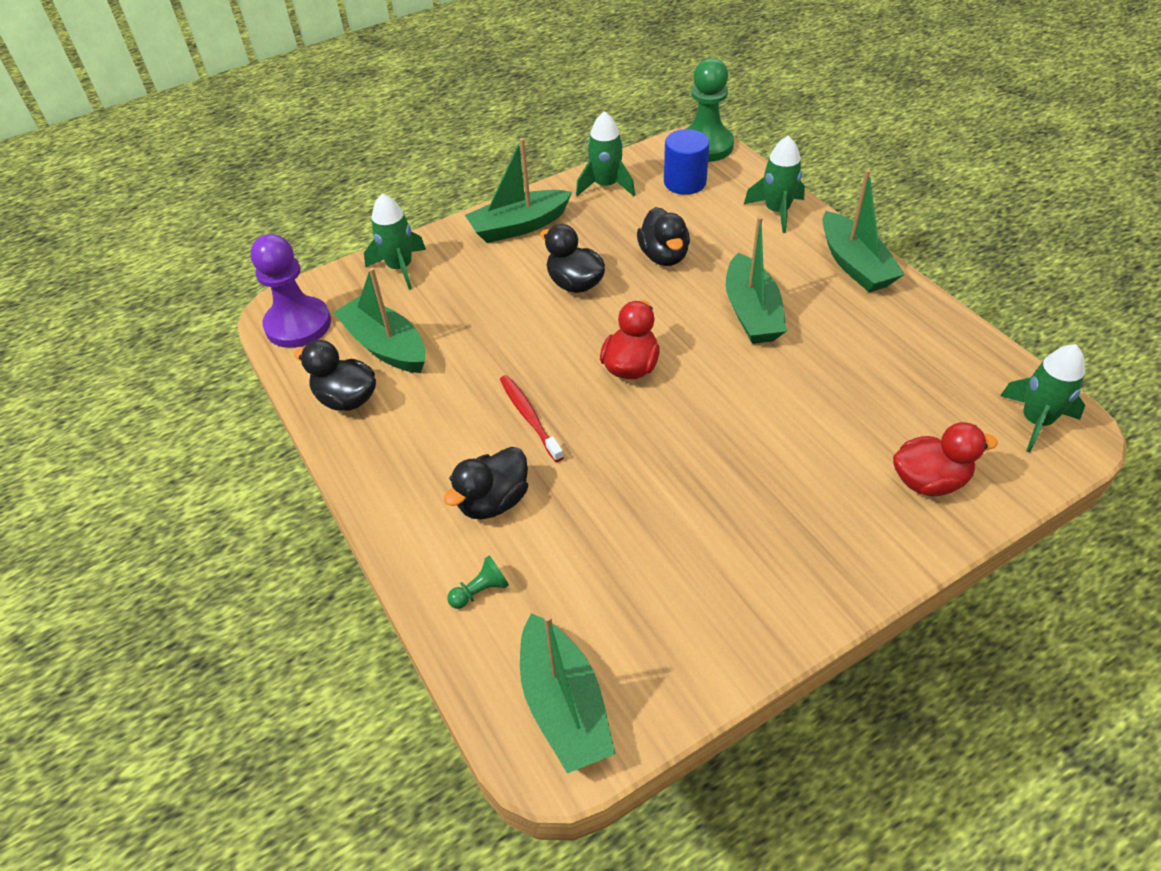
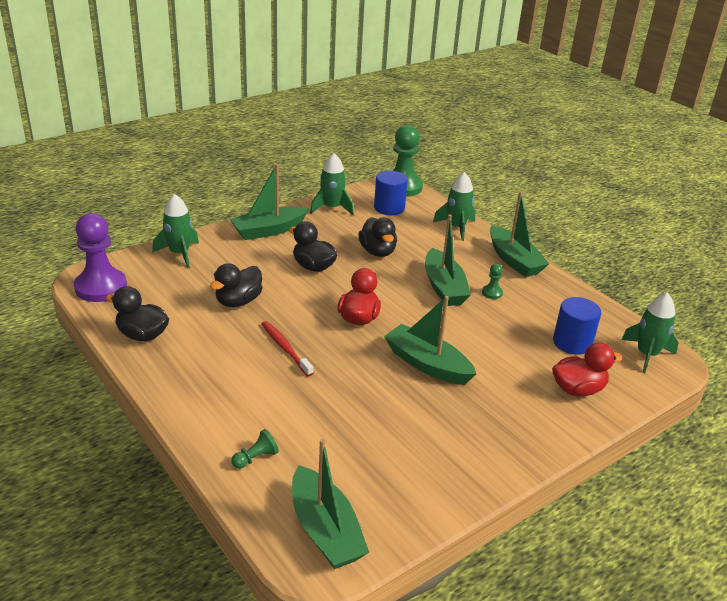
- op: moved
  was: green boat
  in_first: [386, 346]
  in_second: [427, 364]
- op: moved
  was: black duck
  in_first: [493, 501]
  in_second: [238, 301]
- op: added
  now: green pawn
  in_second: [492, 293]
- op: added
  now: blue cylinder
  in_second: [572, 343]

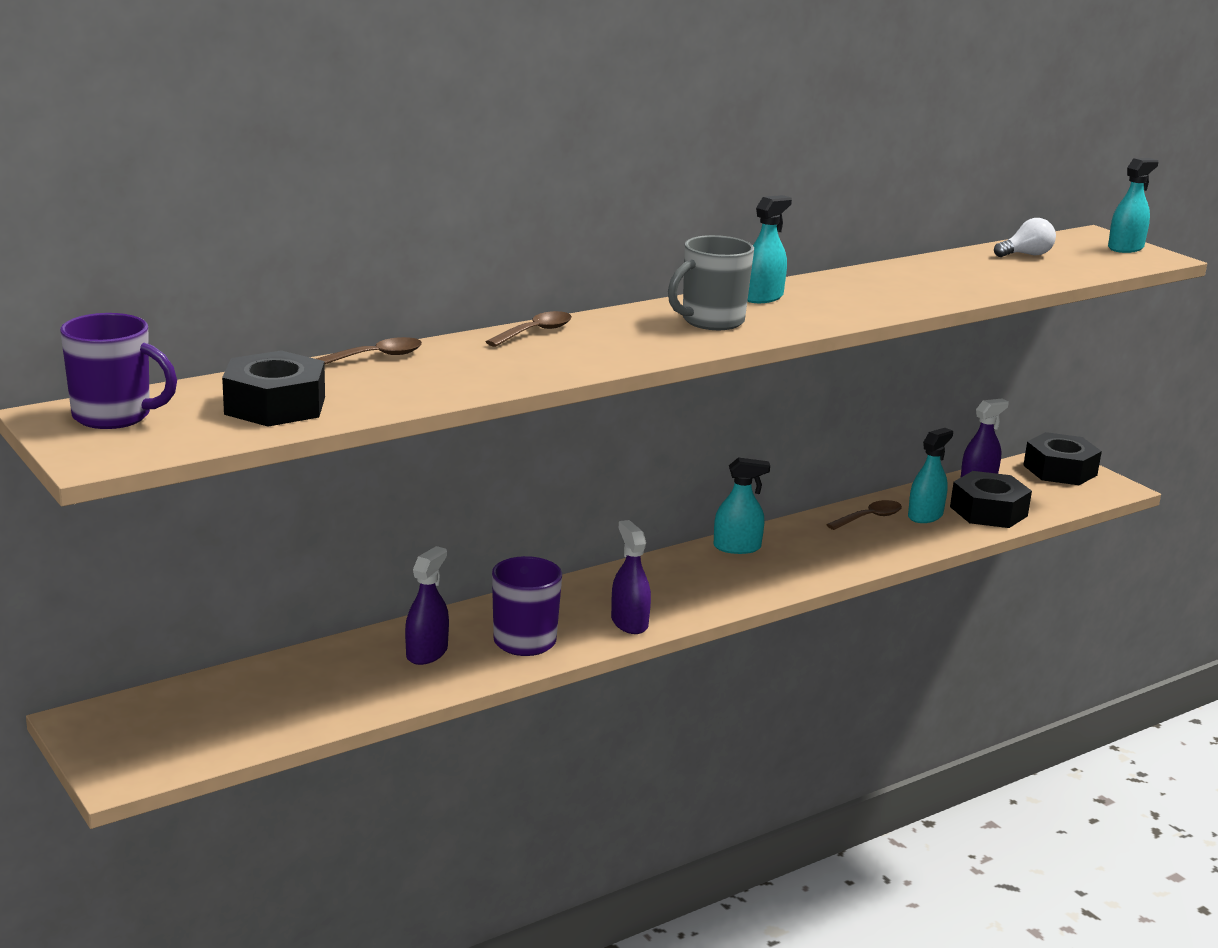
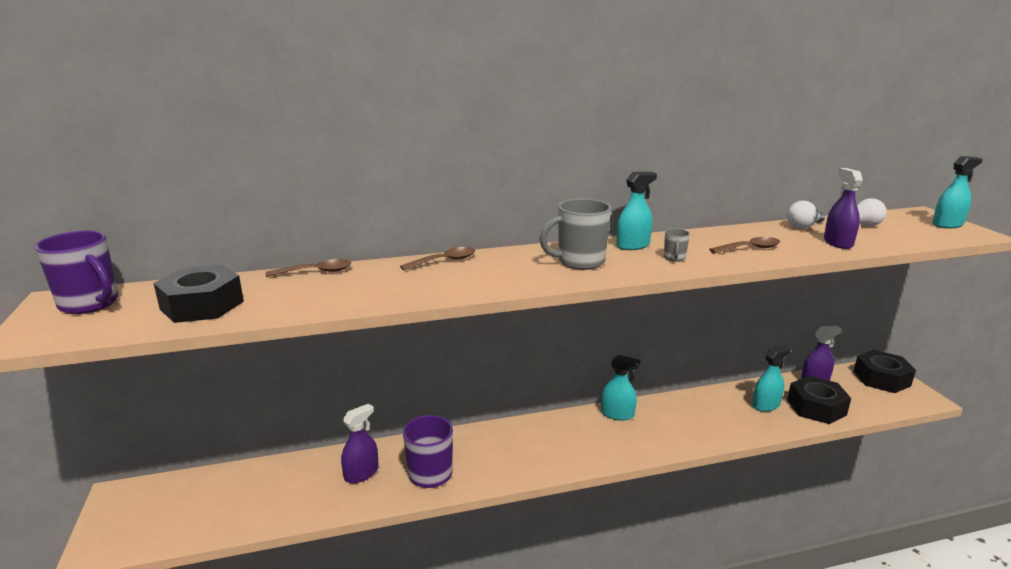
- op: moved
  was: brown spoon
  in_first: [869, 518]
  in_second: [749, 248]
- op: moved
  was: purple spray bottle
  in_first: [629, 622]
  in_second: [838, 243]
- op: added
  now: white light bulb
  in_second: [803, 226]
- op: added
  now: grey mug
  in_second: [674, 258]

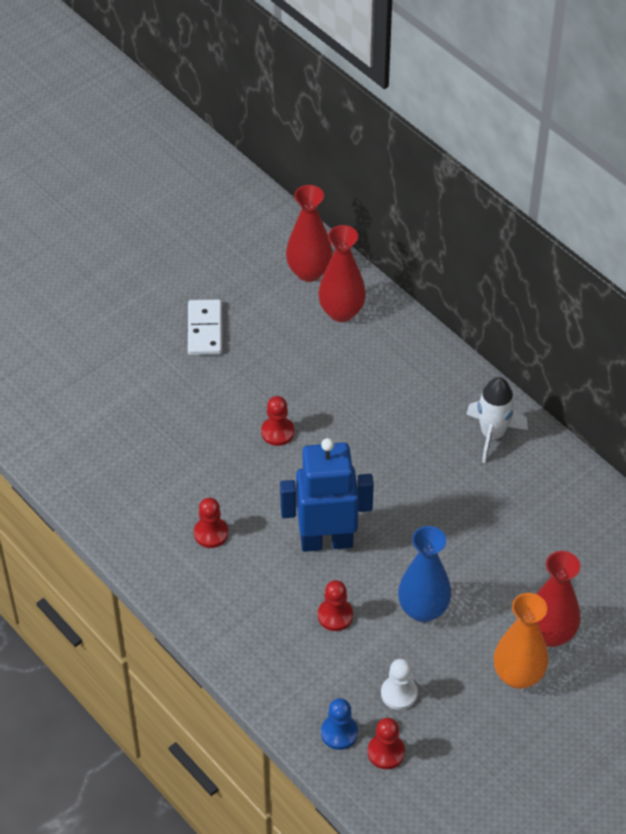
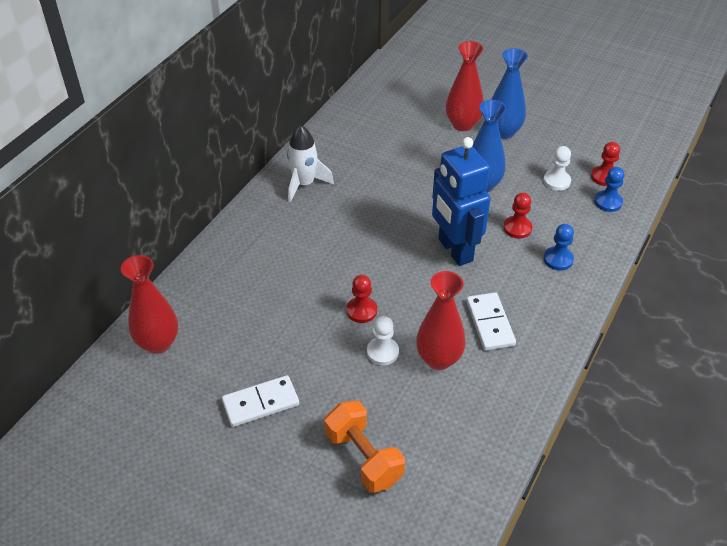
- op: moved
  was: red vase
  in_first: [341, 312]
  in_second: [438, 359]
- op: replaced
  was: red pawn
  now: white domino
  in_first: [211, 533]
  in_second: [490, 323]
- op: recoloured
  was: orange vase
  now: blue vase
  in_first: [518, 675]
  in_second: [503, 132]
- op: added
  now: blue pawn
  in_second: [558, 259]
- op: added
  now: white pawn
  in_second: [382, 352]
- op: added
  now: orange dumbbell
  in_second: [364, 457]

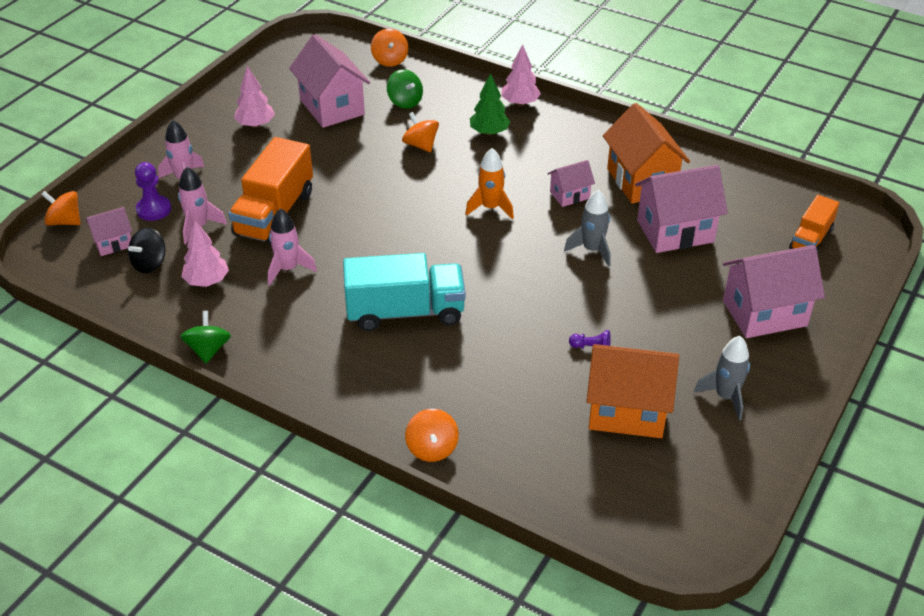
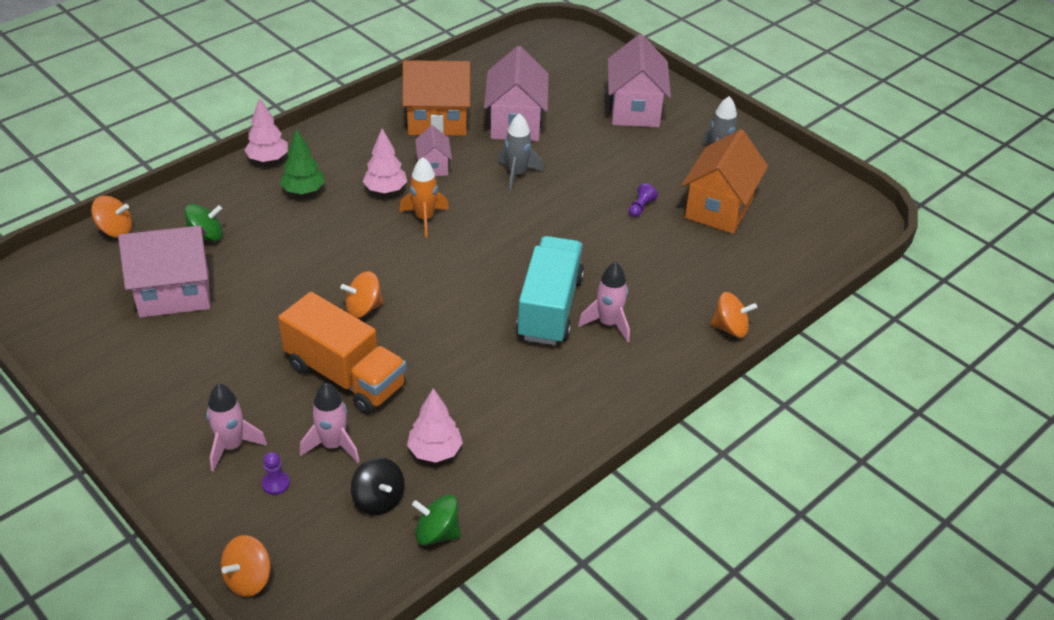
- op: moved
  was: pink tree
  in_first: [255, 124]
  in_second: [385, 190]
- op: moved
  was: orange spinning top
  in_first: [420, 145]
  in_second: [363, 308]
- op: resized
  was: purple pawn
  in_first: [154, 209]
  in_second: [276, 483]
  ratio: 0.62
- op: removed
  was: orange truck
  in_first: [811, 239]
- op: removed
  was: pink house
  in_first: [113, 243]
- op: moved
  was: pink rocket
  in_first: [288, 269]
  in_second: [608, 324]
- op: moved
  was: green spinning top
  in_first: [208, 350]
  in_second: [437, 533]

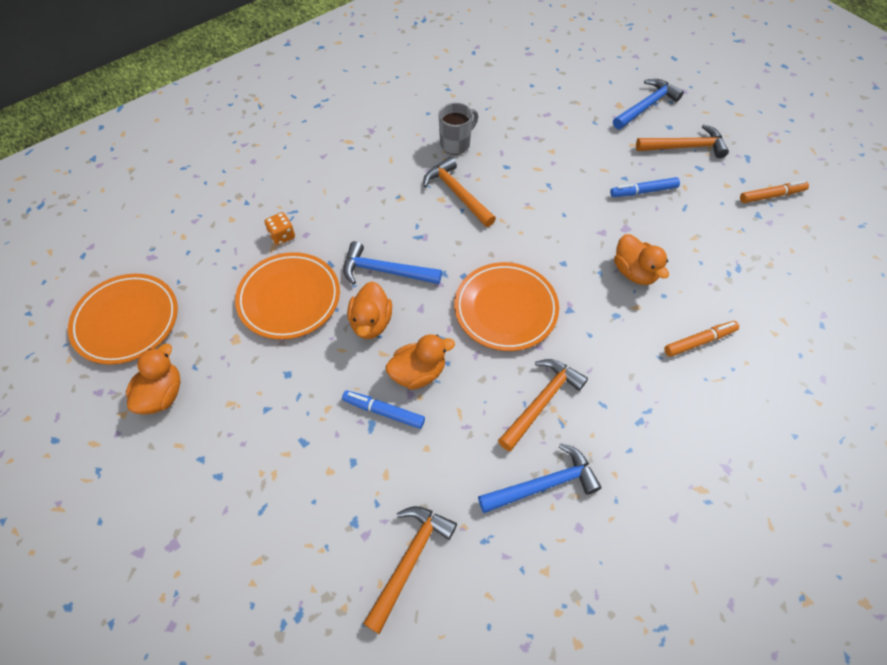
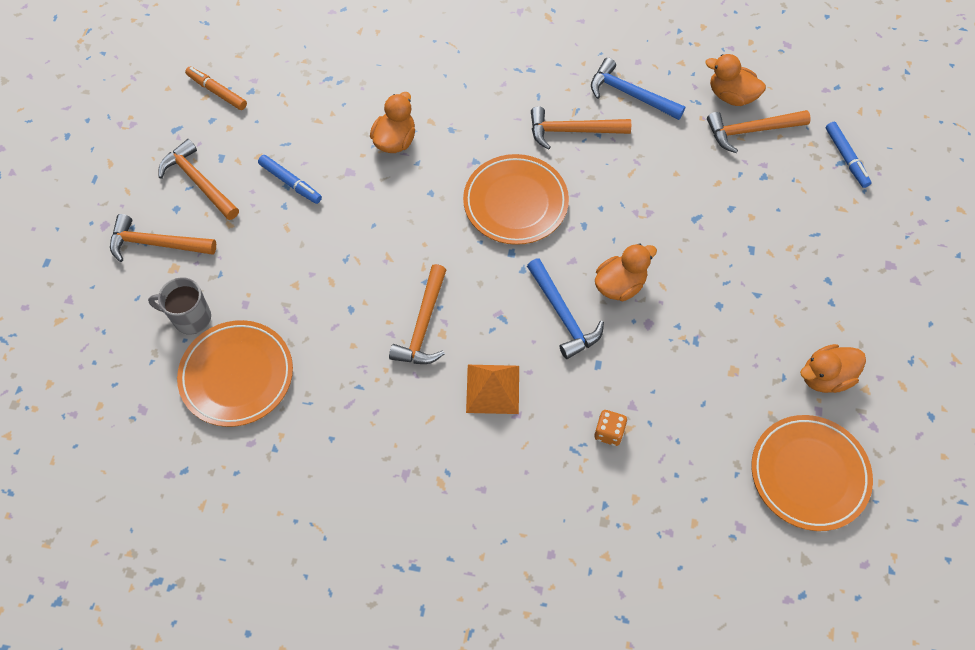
- op: recoloured
  was: blue hammer
  now: orange hammer
  in_first: [646, 106]
  in_second: [156, 243]
- op: moved
  was: grey mug
  in_first: [456, 144]
  in_second: [191, 318]
- op: moved
  was: orange plate
  in_first: [289, 298]
  in_second: [237, 375]
- op: removed
  was: orange marker
  in_first: [699, 341]
- op: moved
  was: orange duck
  in_first: [418, 373]
  in_second: [731, 96]
- op: moved
  was: blue marker
  in_first: [383, 411]
  in_second: [846, 158]
- op: added
  now: orange pyramid
  in_second: [493, 389]

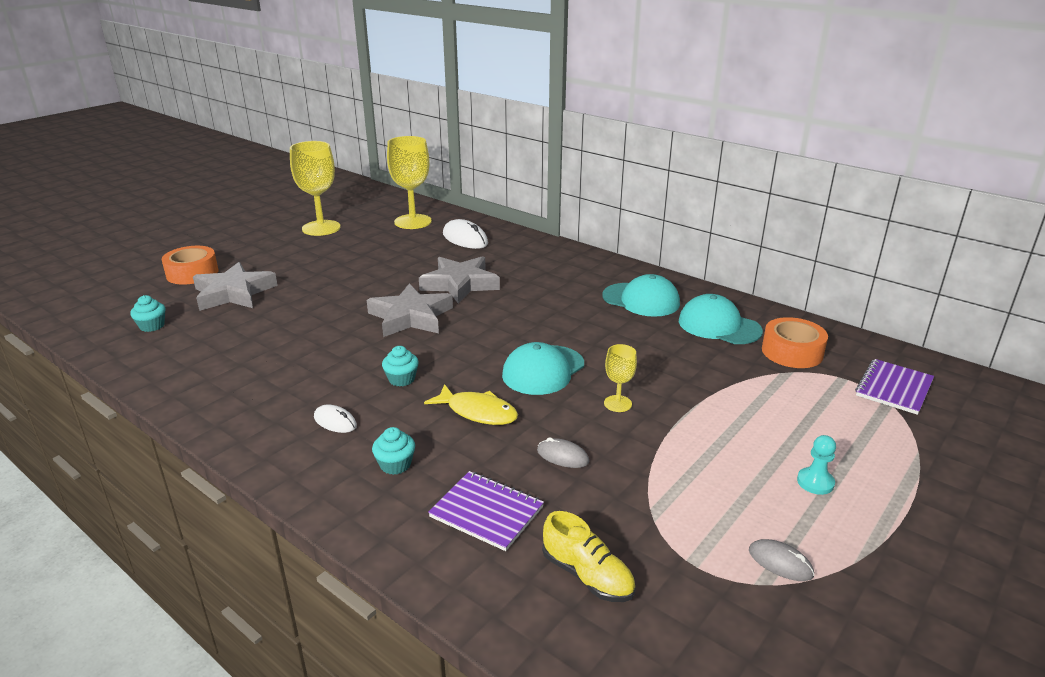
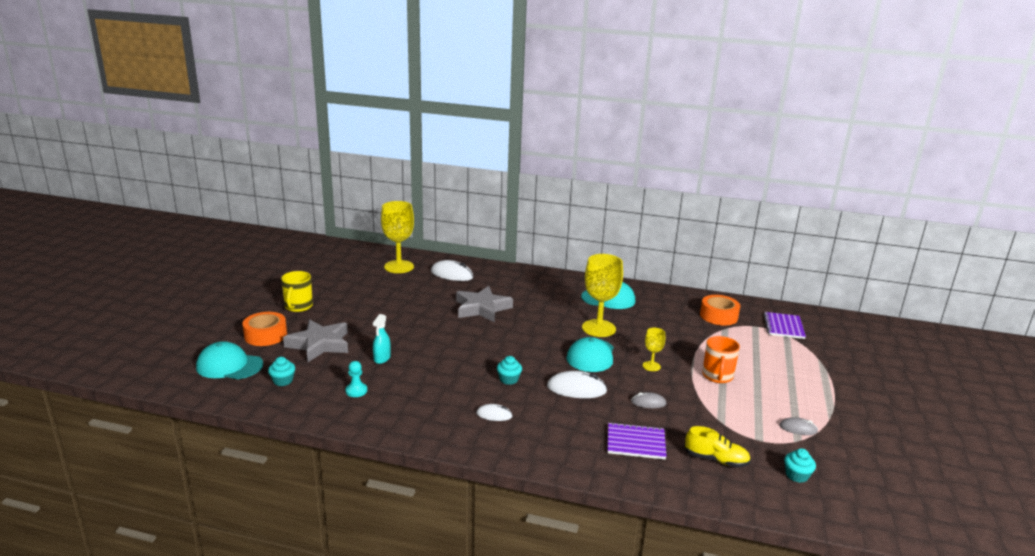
- op: moved
  was: yellow goblet
  in_first: [321, 228]
  in_second: [598, 328]
- op: removed
  was: grey star
  in_first: [410, 317]
- op: moved
  was: turquoise cap
  in_first: [719, 326]
  in_second: [229, 366]
- op: replaced
  was: yellow fish
  now: white mouse
  in_first: [478, 412]
  in_second: [576, 389]
- op: moved
  was: turquoise cupcake
  in_first: [395, 465]
  in_second: [796, 475]
- op: moved
  was: turquoise pawn
  in_first: [815, 482]
  in_second: [356, 391]
- op: added
  now: yellow mug
  in_second: [298, 306]
- op: added
  now: turquoise spray bottle
  in_second: [382, 358]
- op: added
  now: orange mug
  in_second: [717, 376]

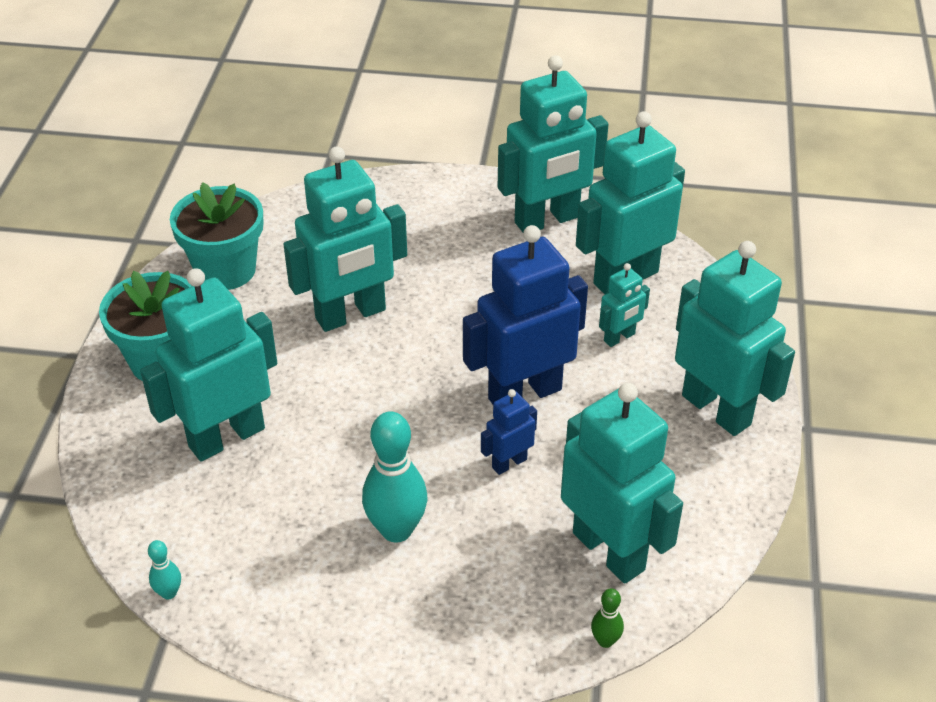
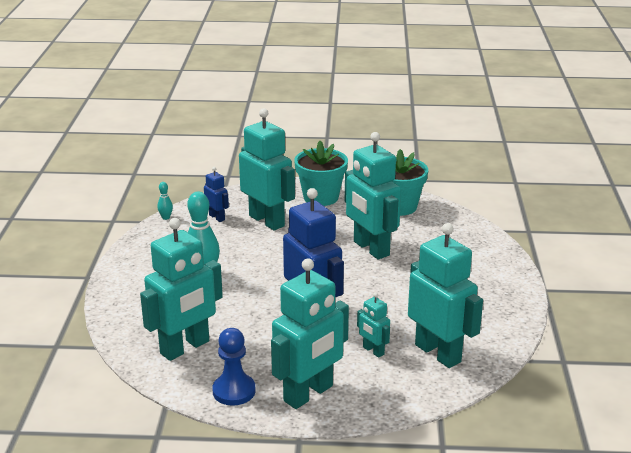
- op: removed
  was: turquoise robot
  in_first: [547, 220]
- op: moved
  was: blue robot
  in_first: [509, 463]
  in_second: [217, 217]
- op: removed
  was: green bowling pin
  in_first: [605, 641]
- op: added
  now: blue pawn
  in_second: [234, 391]

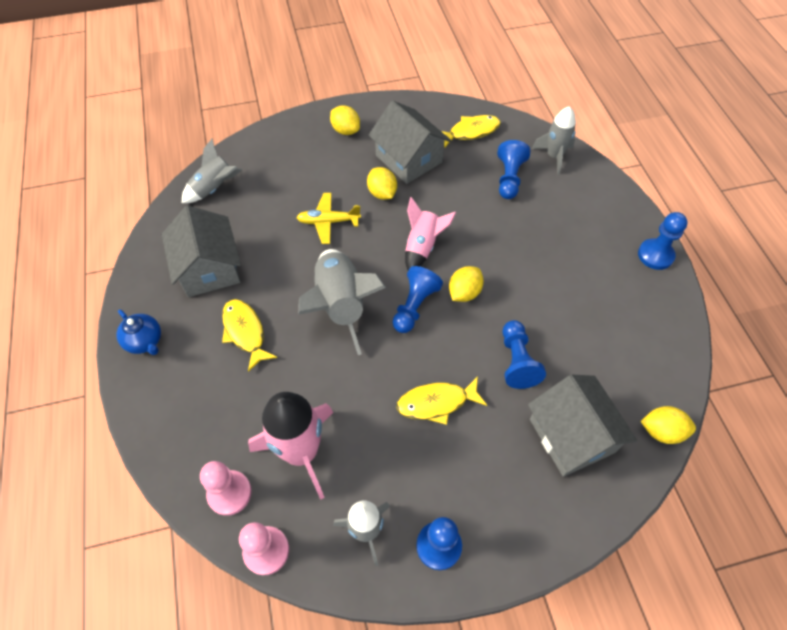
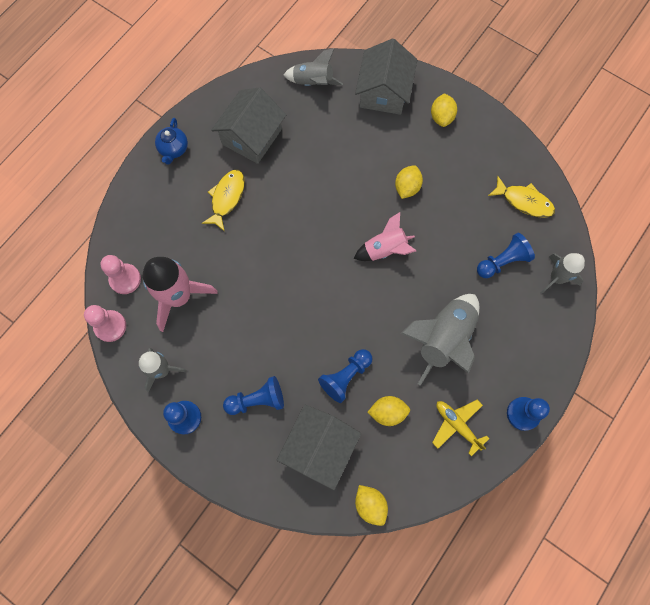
- op: moved
  was: grey house
  in_first: [409, 159]
  in_second: [384, 92]
- op: moved
  was: yellow plane
  in_first: [328, 222]
  in_second: [457, 425]
- op: moved
  was: grey rocket
  in_first: [340, 305]
  in_second: [443, 339]
- op: moved
  was: blue pawn
  in_first: [414, 306]
  in_second: [257, 400]
- op: moved
  was: yellow lemon
  in_first: [464, 293]
  in_second: [387, 412]
- op: removed
  was: yellow fish
  in_first: [436, 403]

